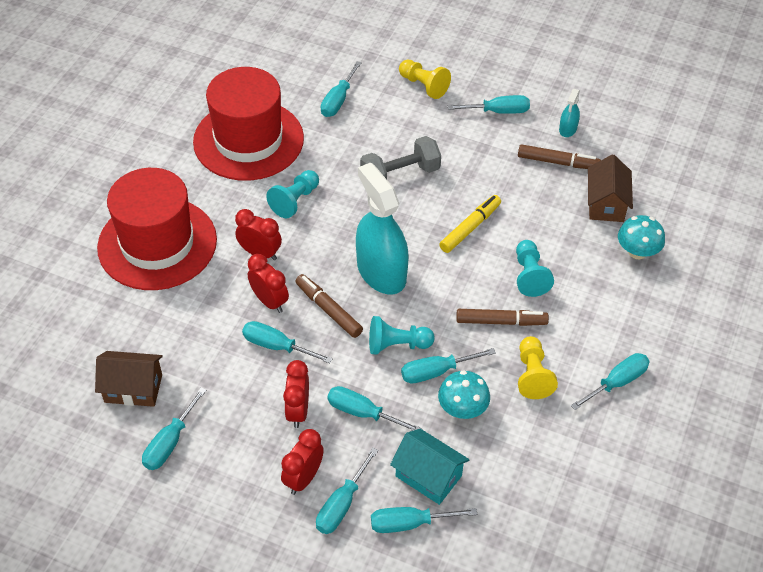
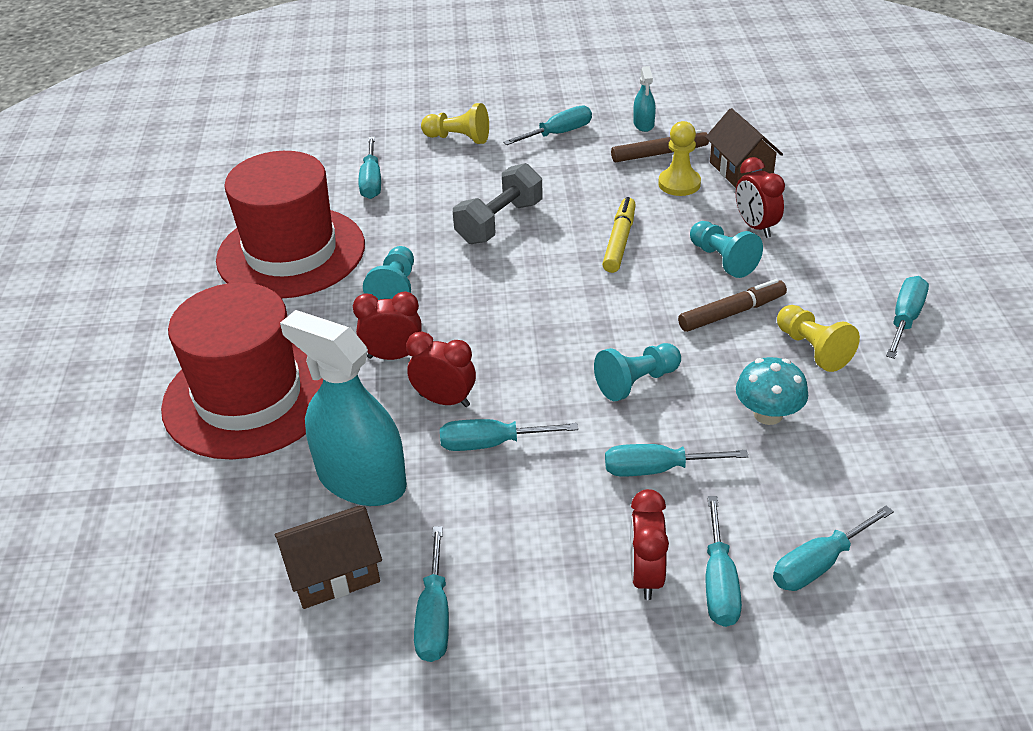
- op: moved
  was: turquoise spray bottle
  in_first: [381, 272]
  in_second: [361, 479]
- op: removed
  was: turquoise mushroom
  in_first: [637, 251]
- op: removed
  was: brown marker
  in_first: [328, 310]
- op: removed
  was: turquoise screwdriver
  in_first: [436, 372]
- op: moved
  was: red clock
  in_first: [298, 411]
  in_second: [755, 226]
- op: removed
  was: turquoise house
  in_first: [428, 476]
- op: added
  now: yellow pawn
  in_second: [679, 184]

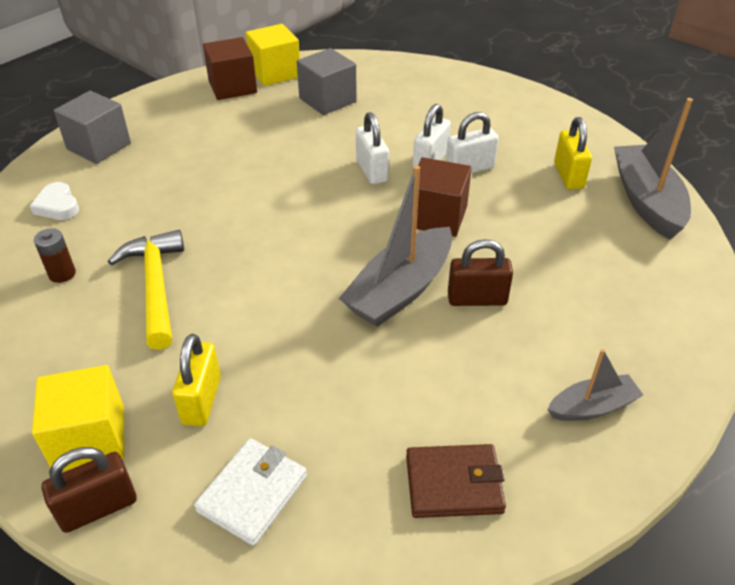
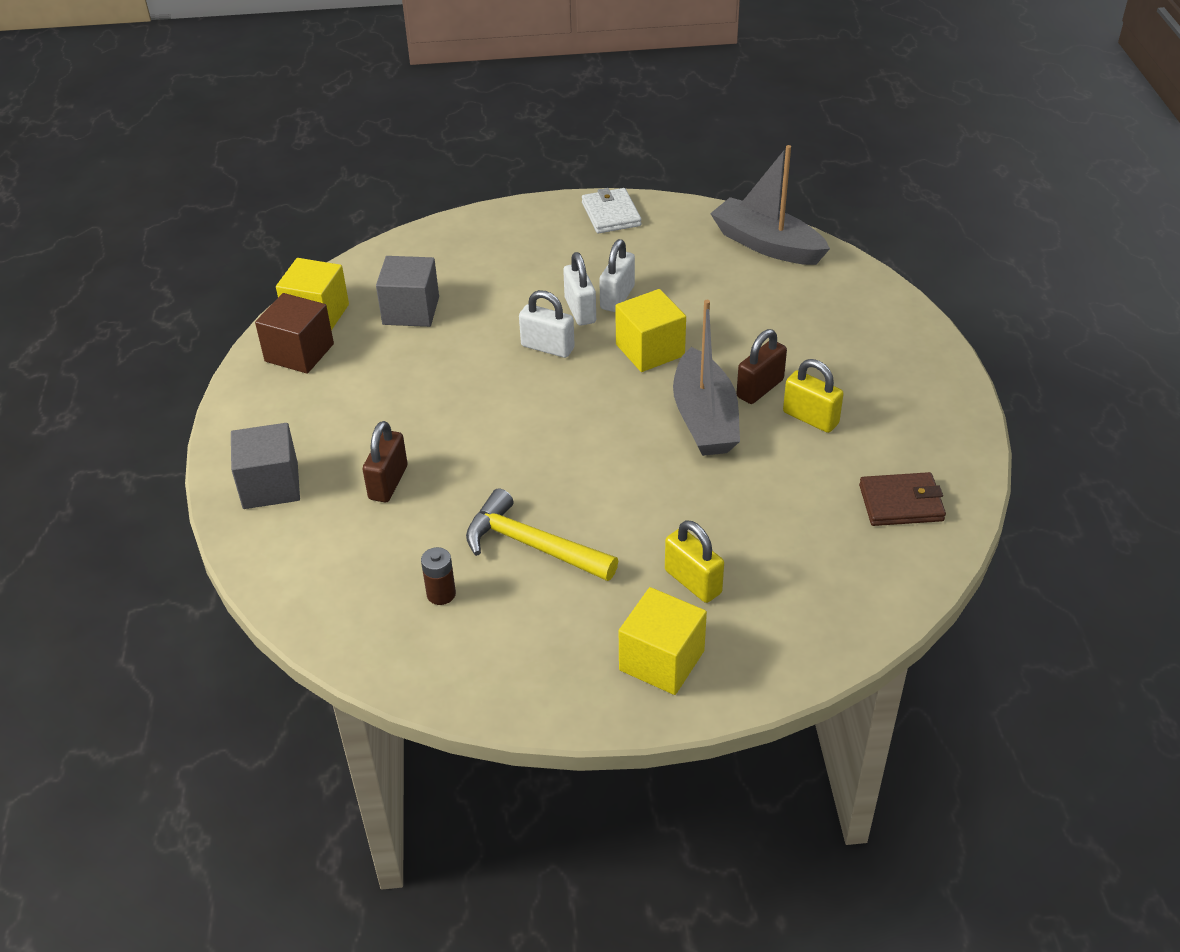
- op: moved
  was: yellow padlock
  in_first: [568, 176]
  in_second: [810, 418]
- op: recoloured
  was: brown cube
  now: yellow cube
  in_first: [437, 217]
  in_second: [650, 350]
- op: removed
  was: white heart
  in_first: [57, 206]
- op: removed
  was: grey boat
  in_first: [592, 407]
- op: moved
  was: white wallet
  in_first: [252, 493]
  in_second: [611, 214]
- op: turned
  was: brown wallet
  in_first: [454, 484]
  in_second: [901, 503]
  clockwise: 45
- op: moved
  was: brown padlock
  in_first: [98, 508]
  in_second: [388, 483]

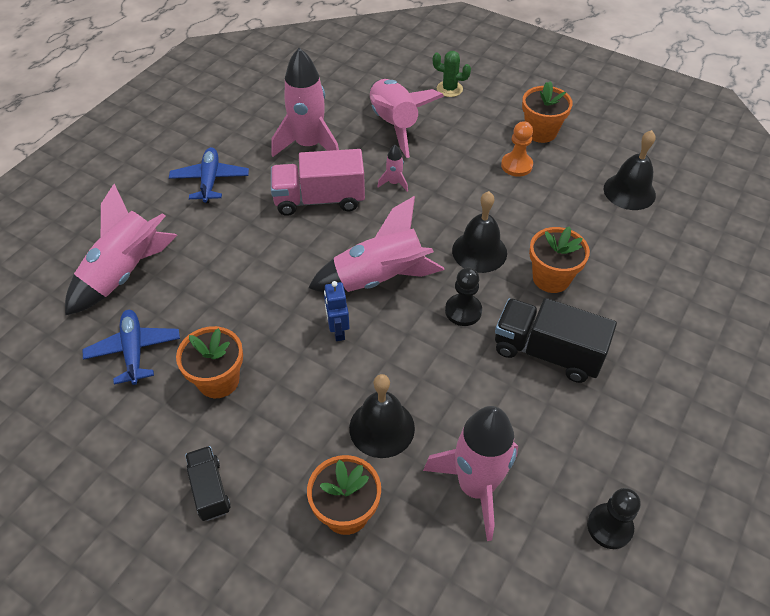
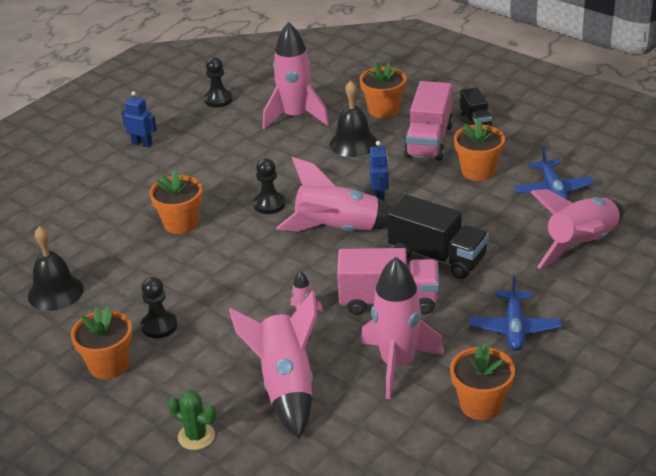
- op: recoloured
  was: orange pawn
  now: black pawn
  in_first: [516, 165]
  in_second: [159, 326]
- op: removed
  was: black bell
  in_first: [479, 251]
- op: moved
  was: black truck
  in_first: [547, 352]
  in_second: [437, 257]
- op: added
  now: pink truck
  in_second: [429, 141]
- op: added
  now: blue robot
  in_second: [142, 144]
- op: added
  now: orange flower pot
  in_second: [481, 405]

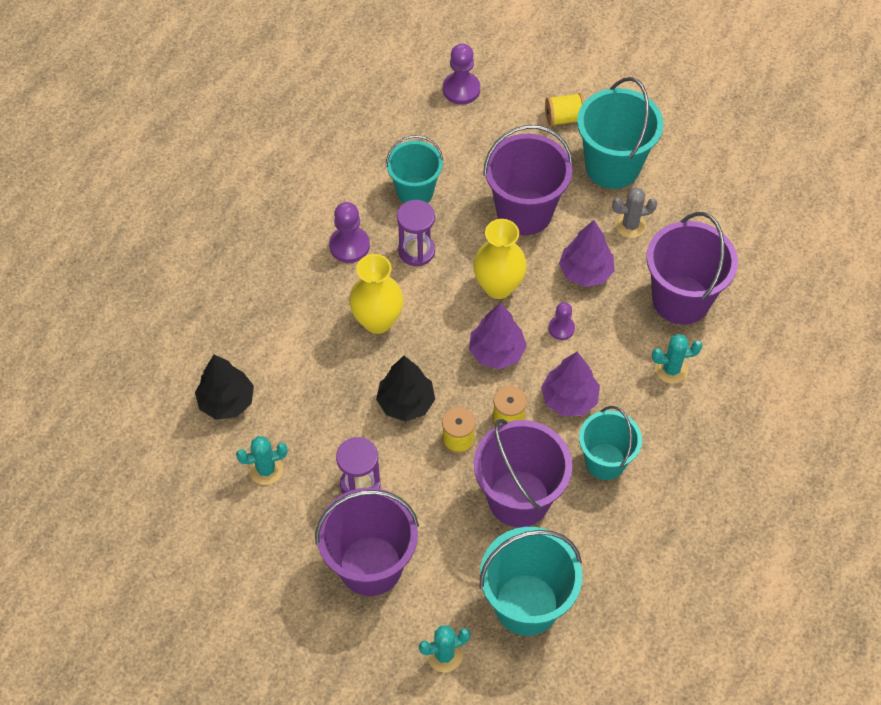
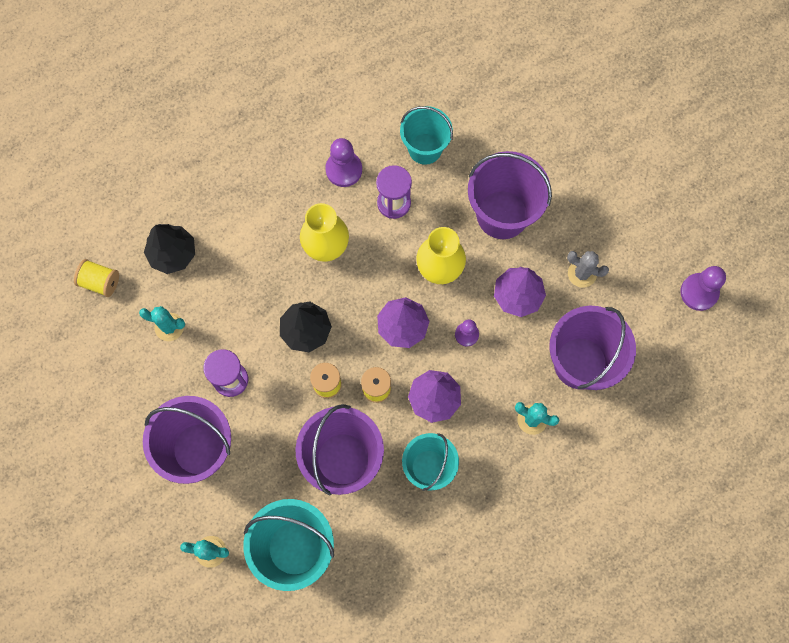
- op: moved
  was: purple pawn
  in_first: [461, 89]
  in_second: [699, 292]
- op: removed
  was: turquoise bucket
  in_first: [612, 166]
- op: moved
  was: yellow spool
  in_first: [564, 118]
  in_second: [100, 282]

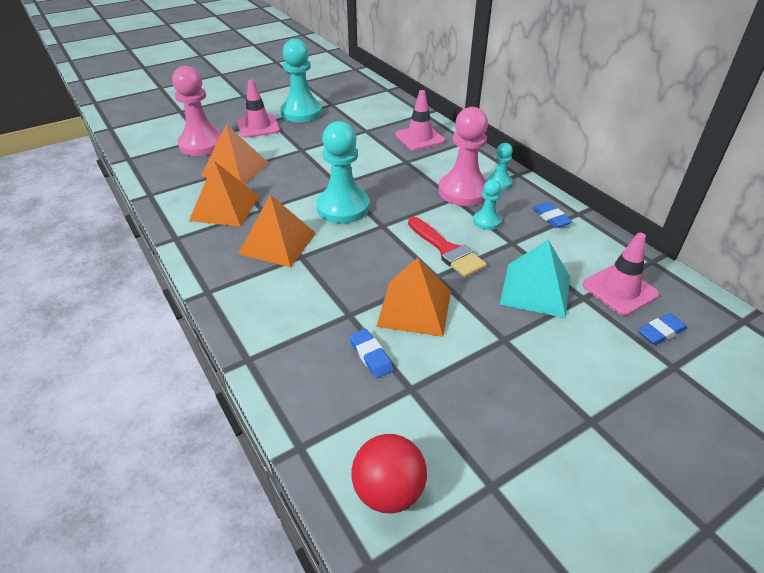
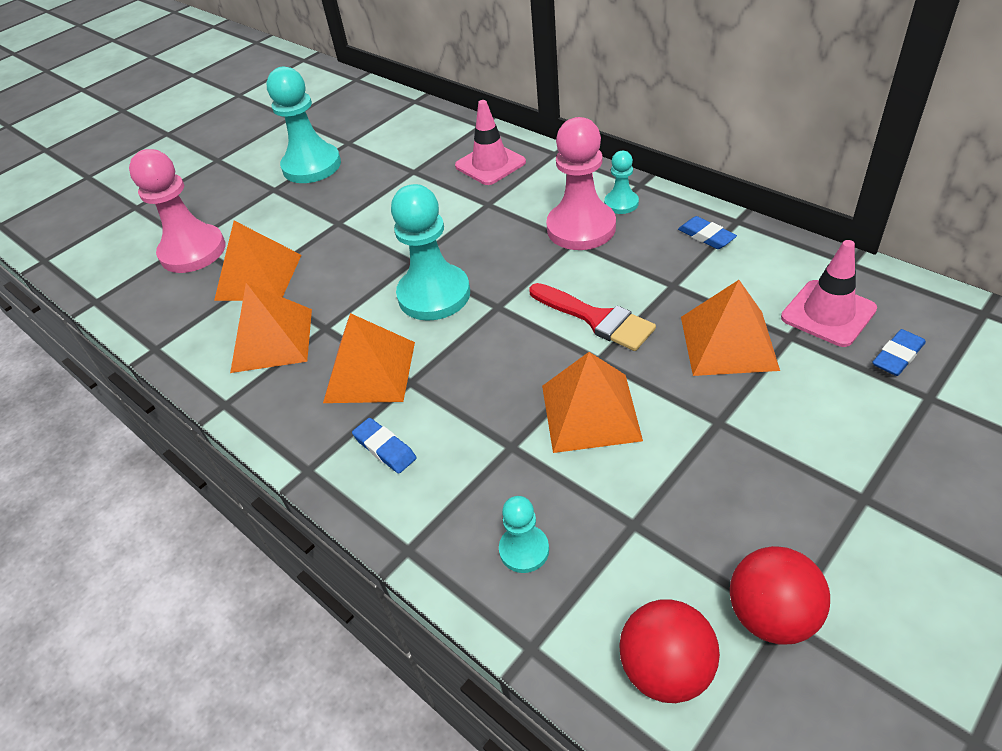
- op: removed
  was: pink traffic cone
  in_first: [258, 126]
- op: moved
  was: turquoise pawn
  in_first: [487, 221]
  in_second: [524, 550]
- op: recoloured
  was: turquoise pyramid
  now: orange pyramid
  in_first: [535, 290]
  in_second: [728, 343]
- op: moved
  was: blue eraser
  in_first: [370, 356]
  in_second: [385, 448]
- op: added
  now: red ball
  in_second: [771, 615]

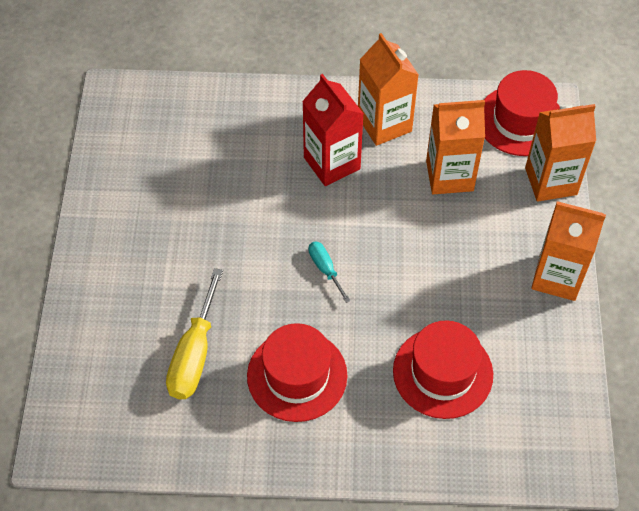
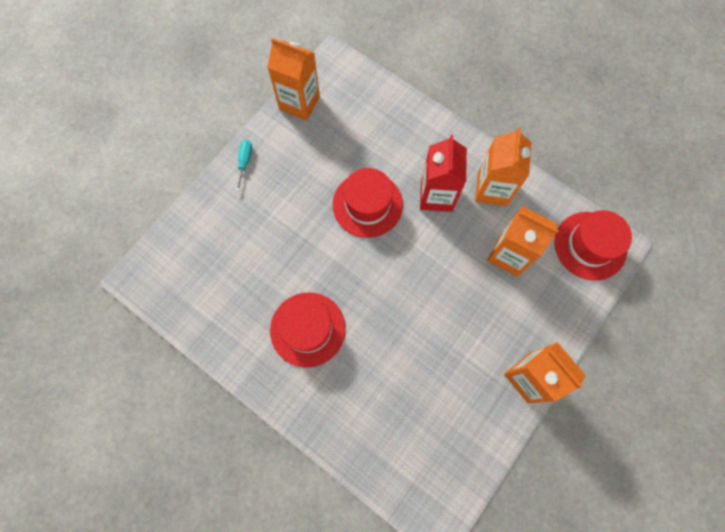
- op: moved
  was: orange carton
  in_first: [550, 181]
  in_second: [299, 103]
- op: moved
  was: turquoise screwdriver
  in_first: [325, 269]
  in_second: [245, 162]
- op: removed
  was: yellow screwdriver
  in_first: [194, 354]
- op: moved
  was: red hat
  in_first: [442, 372]
  in_second: [367, 204]

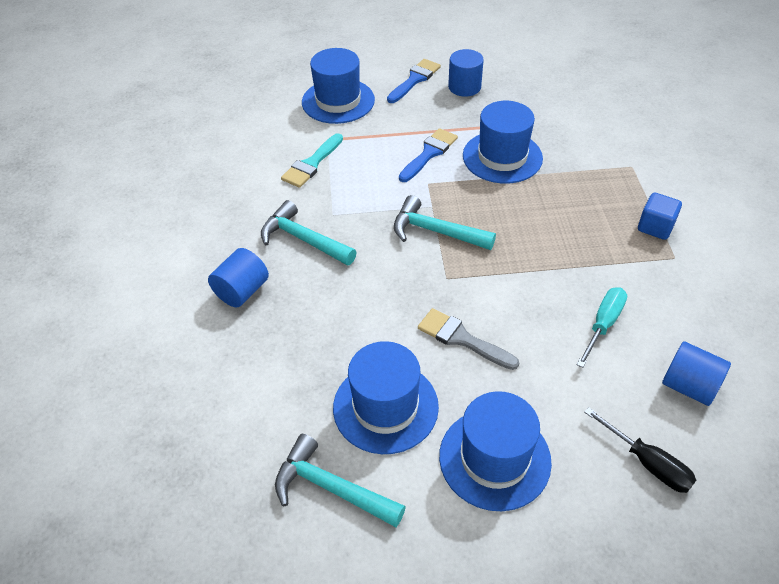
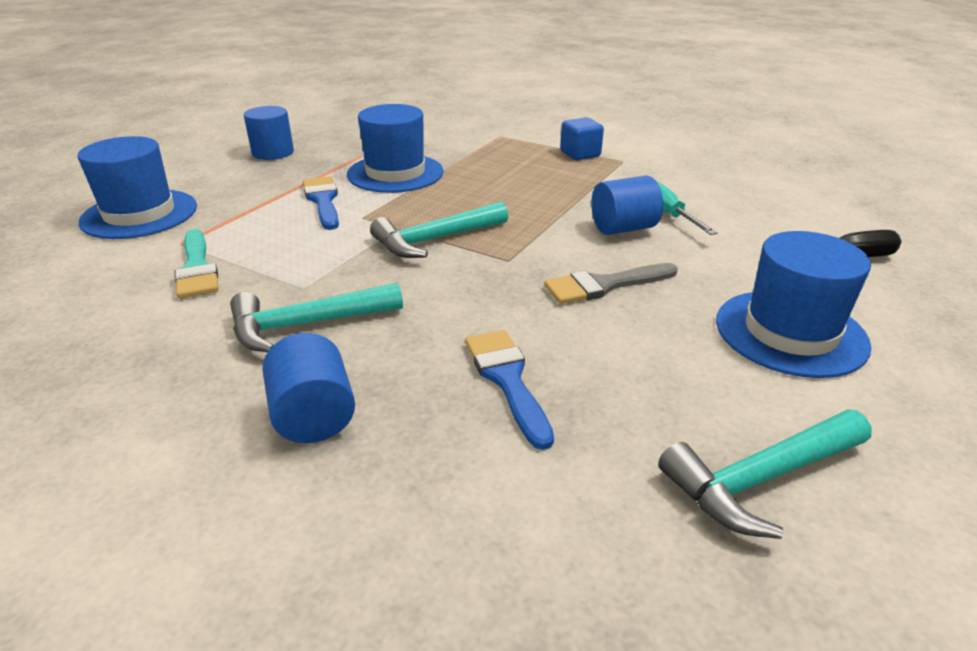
- op: moved
  was: blue brush
  in_first: [414, 80]
  in_second: [507, 380]
- op: removed
  was: blue hat
  in_first: [385, 407]
- op: moved
  was: blue cylinder
  in_first: [689, 386]
  in_second: [623, 228]

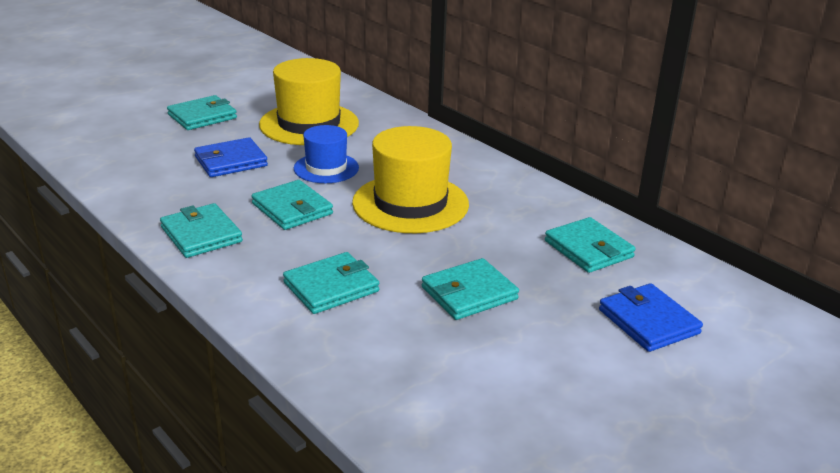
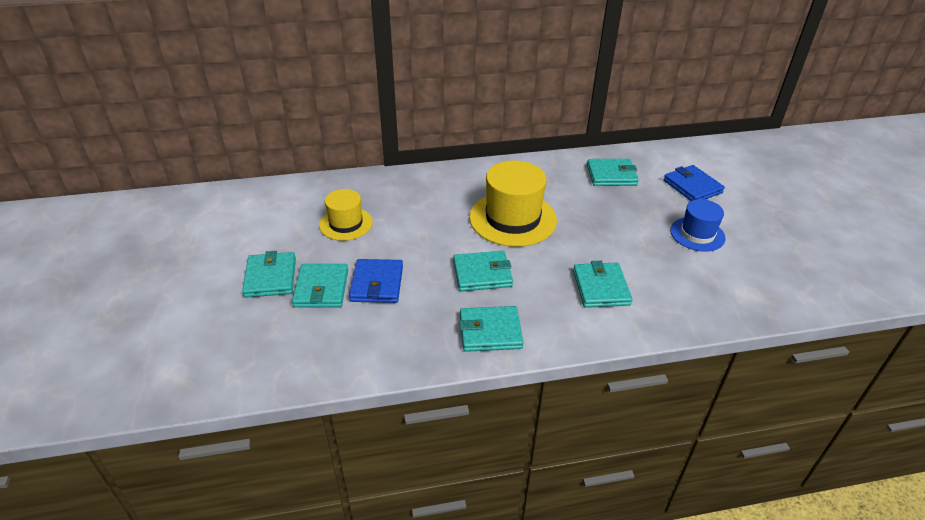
- op: resized
  was: yellow hat
  in_first: [309, 124]
  in_second: [346, 224]
  ratio: 0.6
- op: moved
  was: blue hat
  in_first: [326, 168]
  in_second: [697, 234]
- op: moved
  was: turquoise wallet
  in_first: [469, 293]
  in_second: [321, 288]
- op: turned
  was: blue wallet
  in_first: [648, 321]
  in_second: [692, 186]
  clockwise: 60

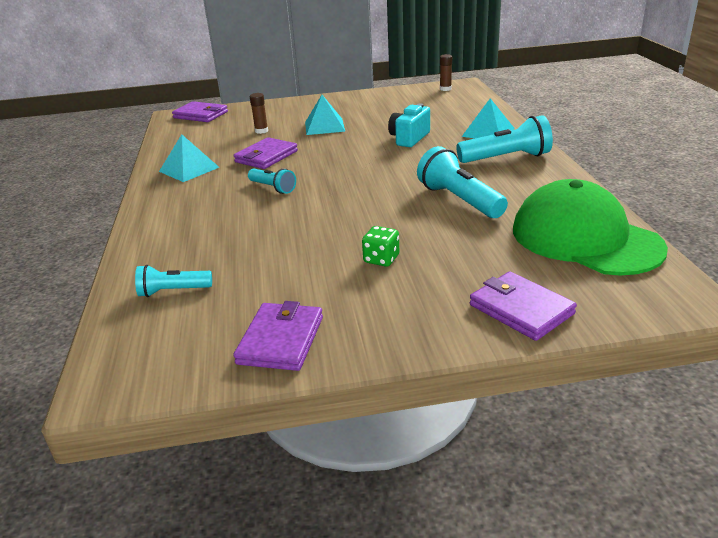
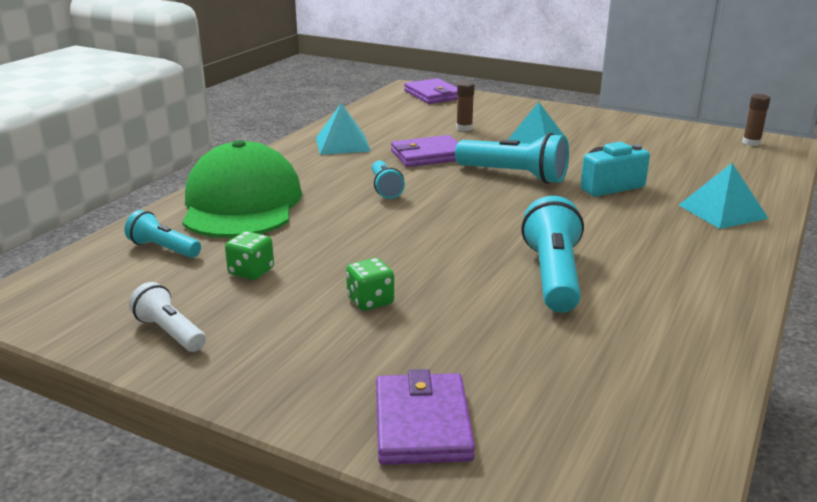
- op: moved
  was: turquoise flashlight
  in_first: [506, 158]
  in_second: [514, 175]
- op: moved
  was: green cap
  in_first: [585, 238]
  in_second: [242, 203]
- op: replaced
  was: purple wallet
  now: white flashlight
  in_first: [281, 340]
  in_second: [170, 332]
- op: added
  now: green dice
  in_second: [251, 272]

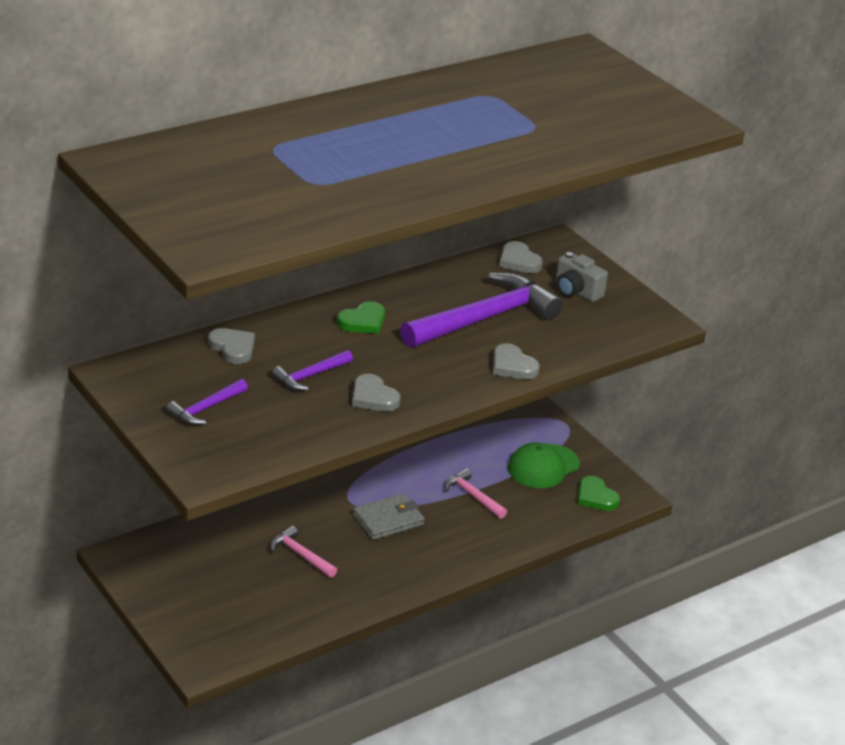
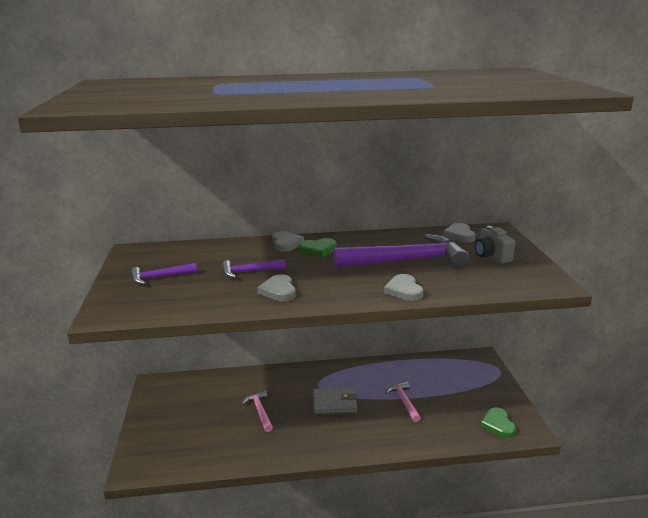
- op: moved
  was: grey heart
  in_first: [233, 348]
  in_second: [286, 243]
- op: removed
  was: green cap
  in_first: [543, 466]

